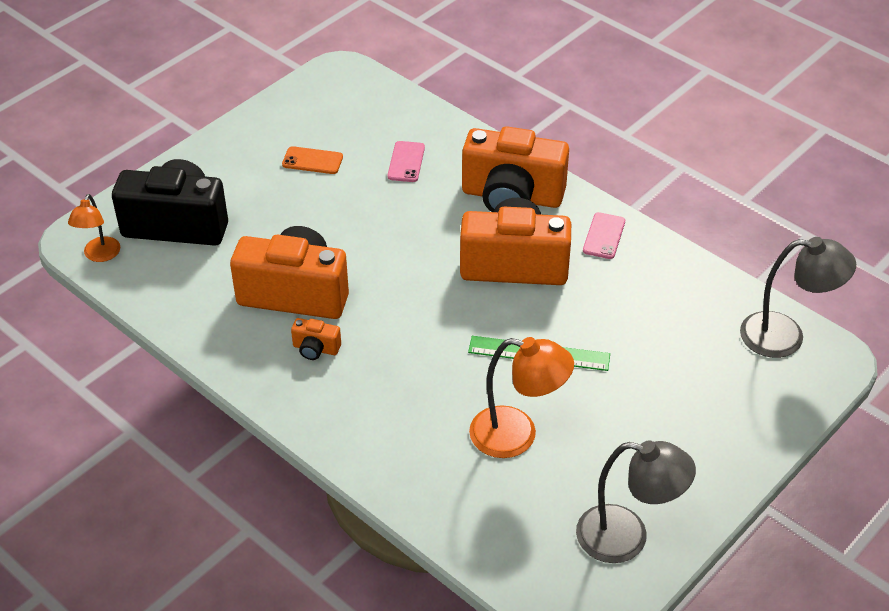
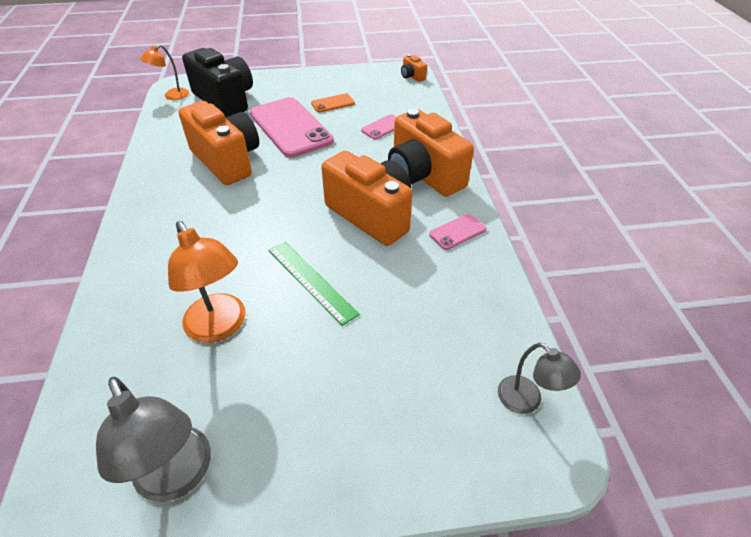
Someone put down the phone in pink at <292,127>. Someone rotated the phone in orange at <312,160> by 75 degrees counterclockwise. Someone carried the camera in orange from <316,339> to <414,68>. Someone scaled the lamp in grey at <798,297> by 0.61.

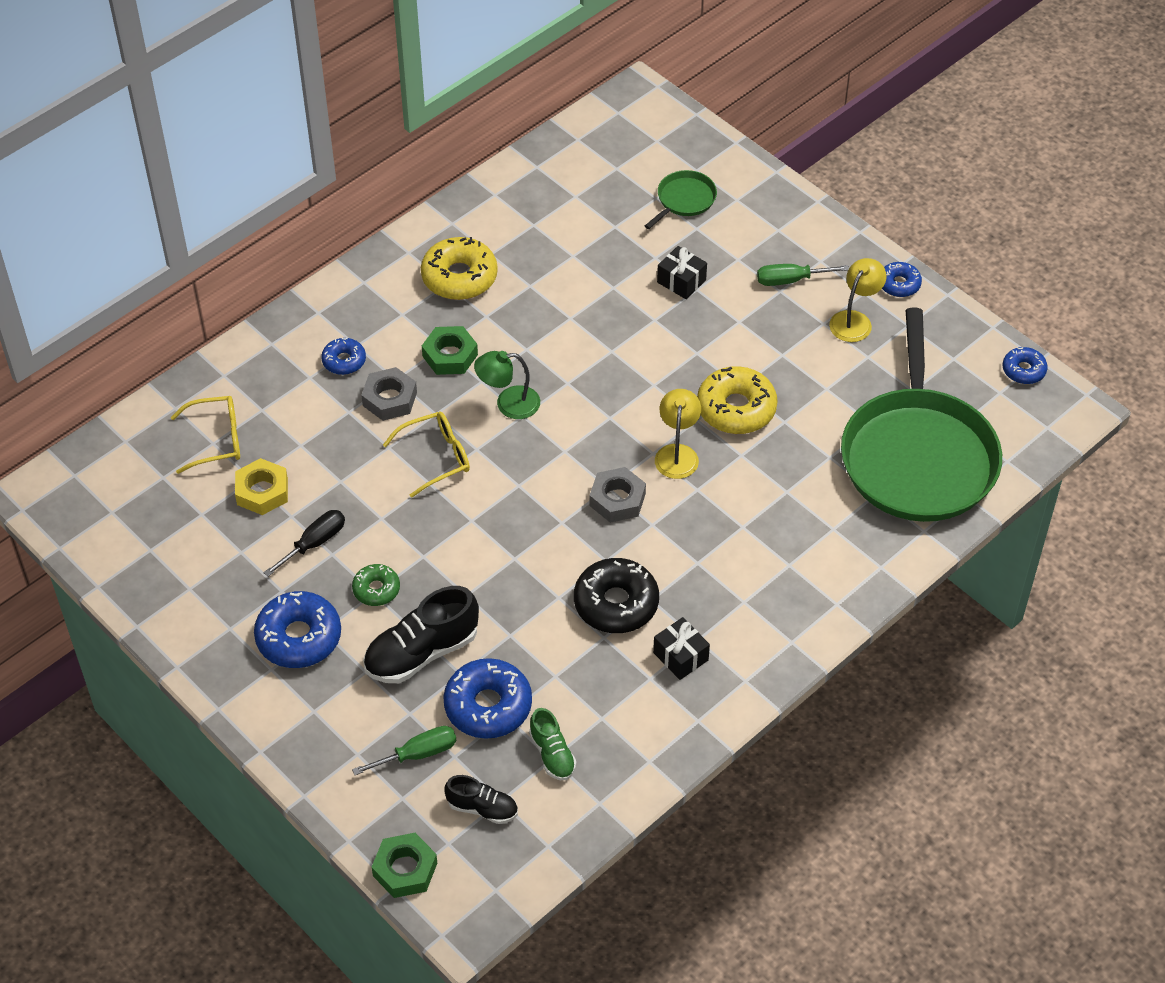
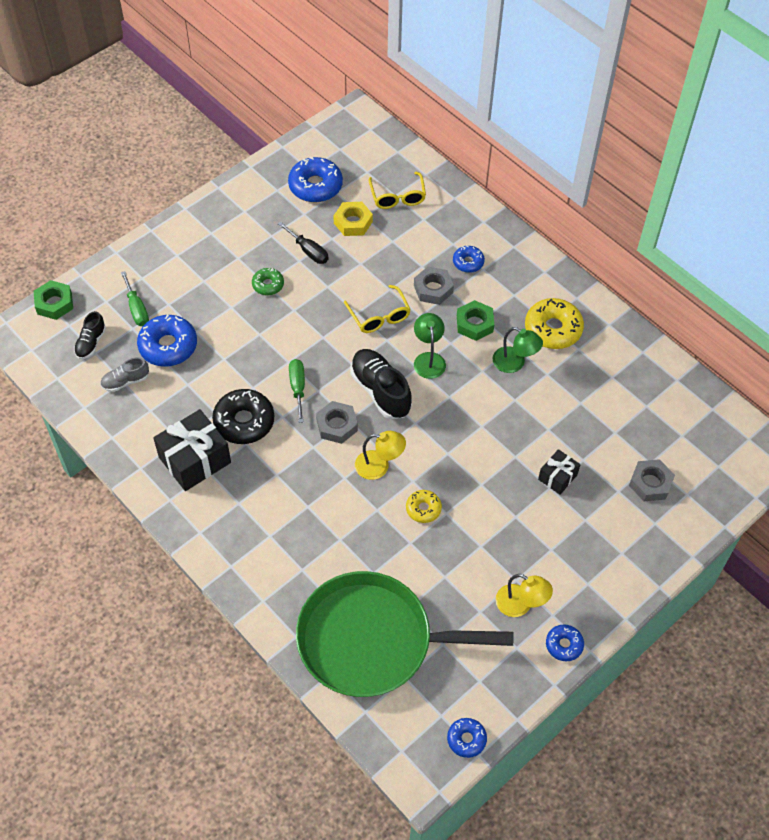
Someone repainted the shoe in green at <552,744>, which became the shoe in grey at <124,374>. Someone scaled the gift in black at <681,648> by 1.82. Someone carried the donut in blue from <297,629> to <315,179>. Someone carried the screwdriver in green from <803,275> to <297,391>. Someone carried the shoe in black from <421,634> to <381,384>. Someone scaled the donut in yellow at <737,400> by 0.56. Someone put down the lamp in green at <517,350>. Someone swapped the pan in green at <681,199> for the nut in grey at <652,480>.

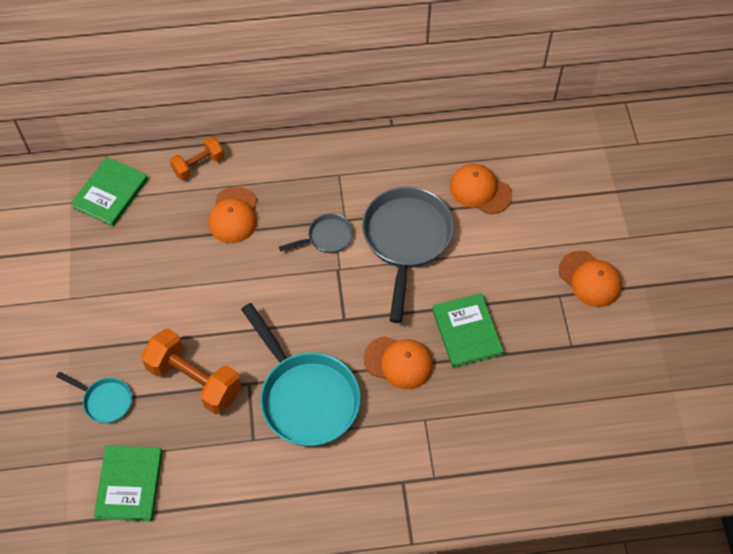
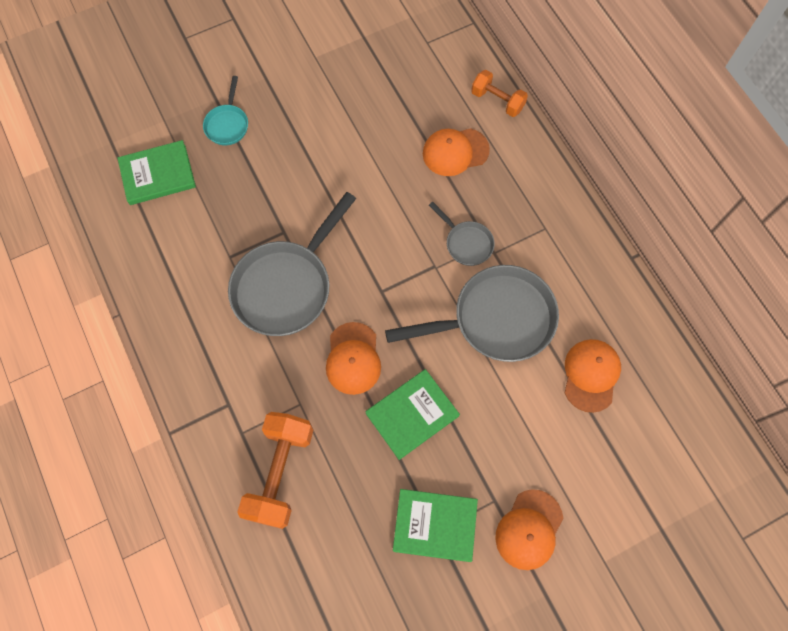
Someone repainted the pan in turquoise at <301,375>, which became the pan in grey at <292,264>. Someone carried the dumbbell in orange from <191,371> to <276,470>. Someone carried the book in green from <109,191> to <435,525>.

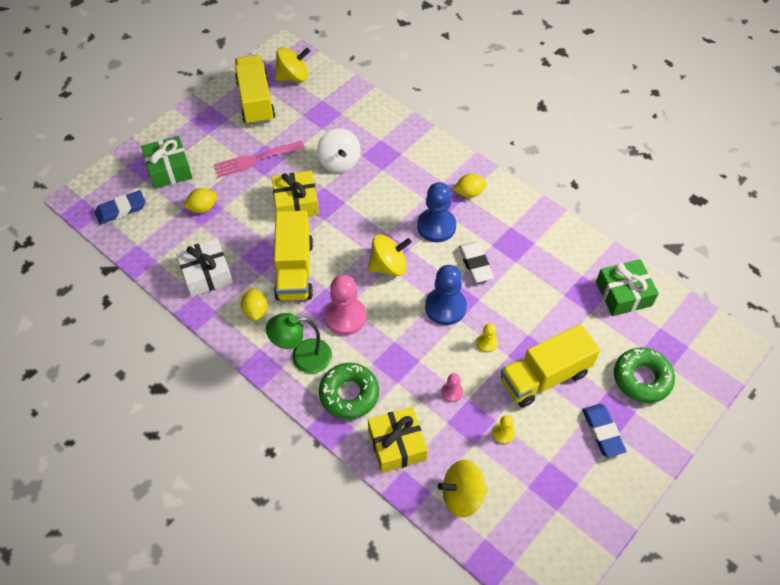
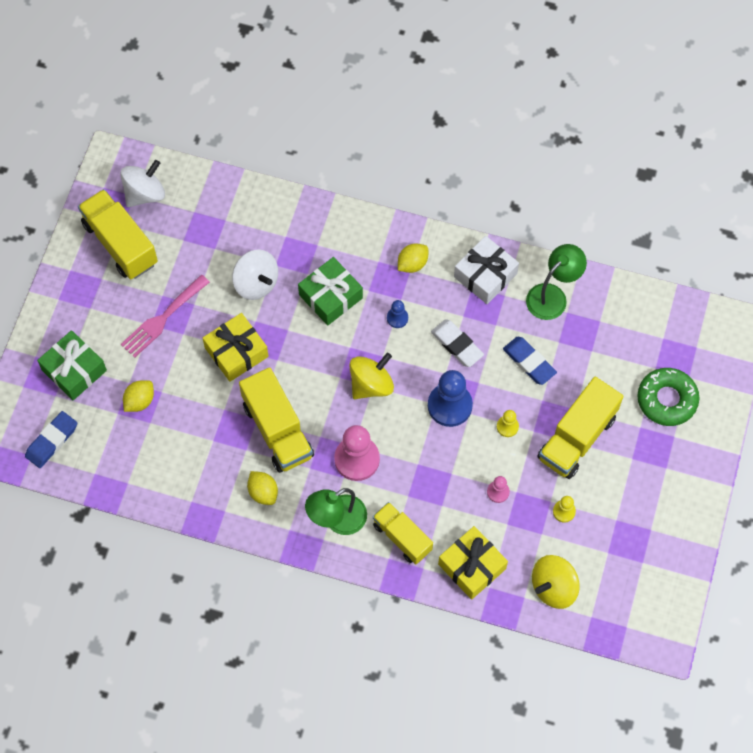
Someone repainted the spinning top in yellow at <292,64>, which became the spinning top in white at <142,183>. Someone carried the gift in green from <627,287> to <330,291>. Someone swapped the donut in green at <349,391> for the truck in yellow at <403,533>. Someone scaled the pawn in blue at <436,212> by 0.49. Someone carried the gift in white from <204,267> to <486,270>. Someone carried the eraser in blue from <604,430> to <530,361>. Someone put down the lamp in green at <556,282>.

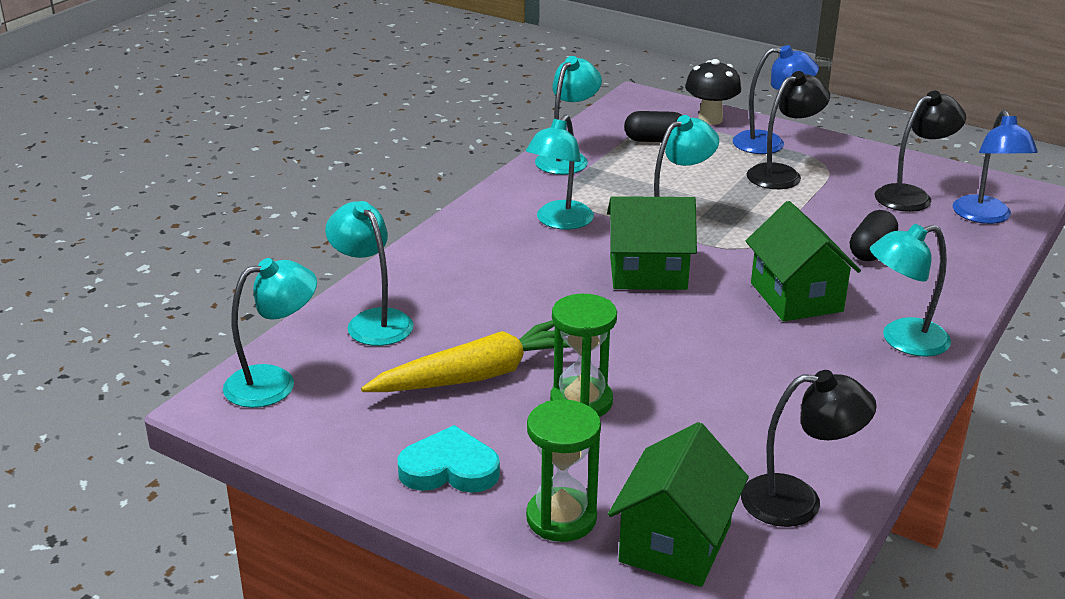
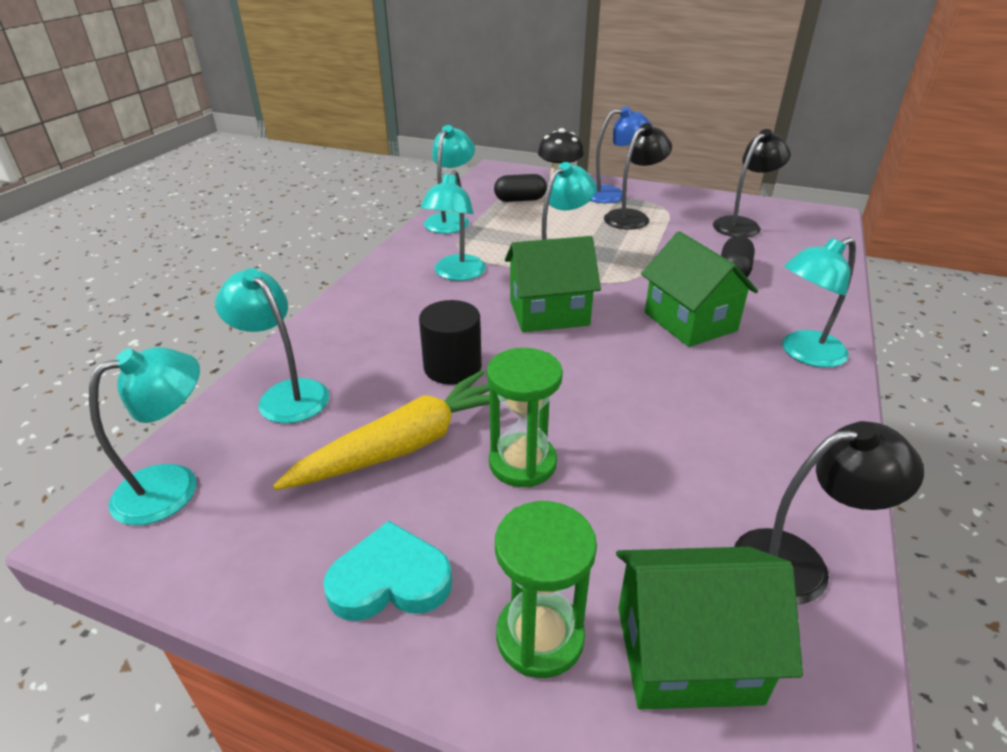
Someone put down the cylinder in black at <450,342>. Someone rotated the house in green at <678,504> by 75 degrees clockwise. Someone took away the lamp in blue at <995,167>.

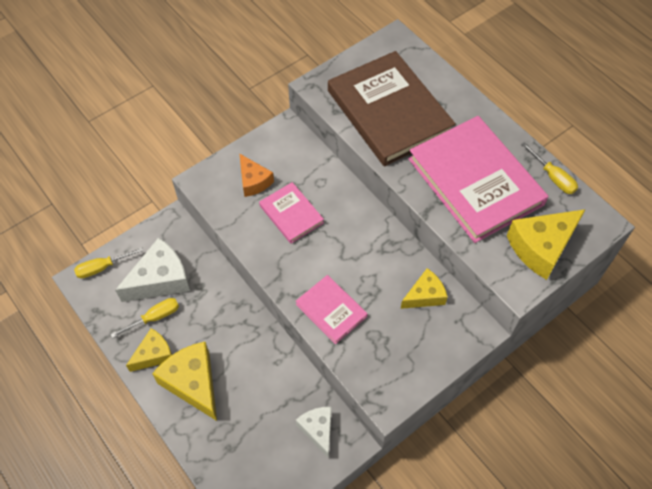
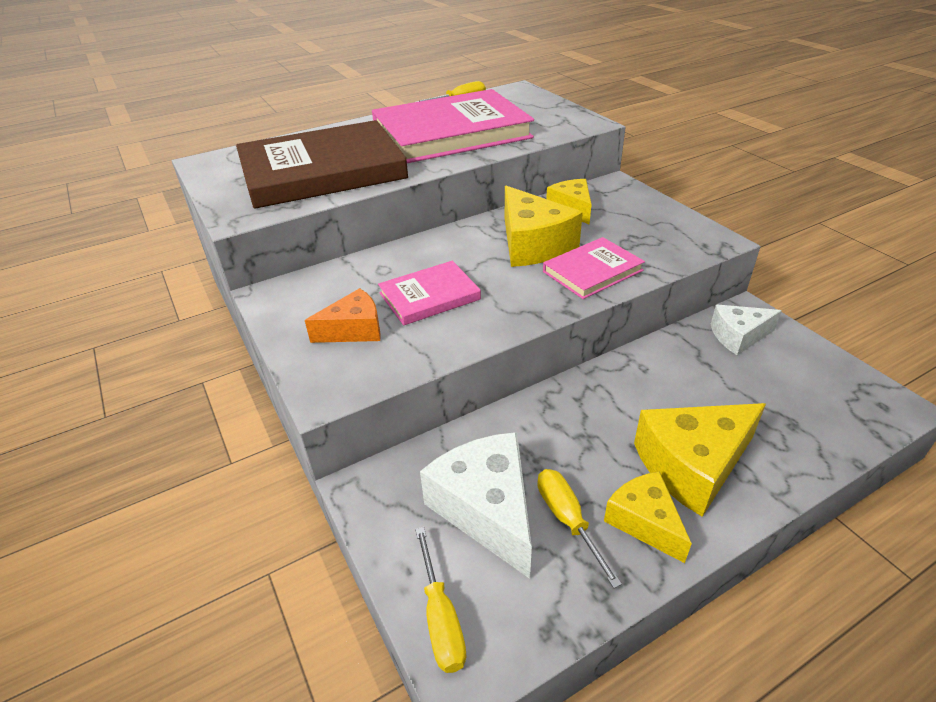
Someone carried the cheese in yellow from <546,244> to <544,226>.

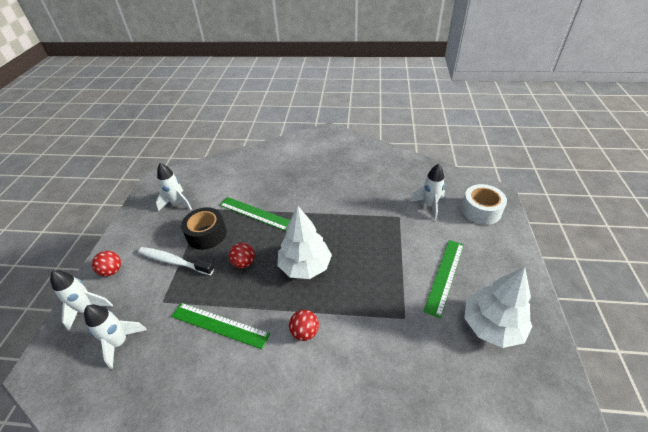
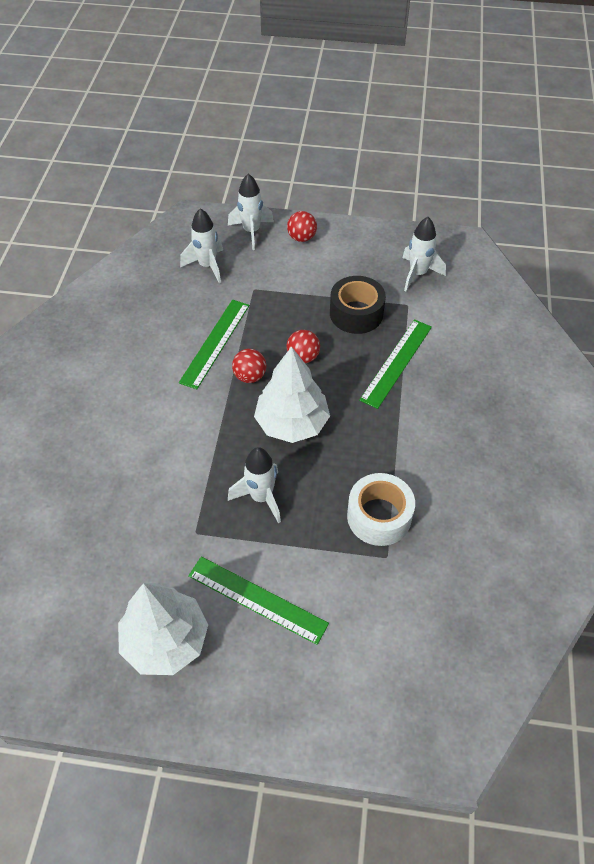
Someone carried the rocket in white from <427,192> to <254,485>. Someone carried the ball in red from <304,325> to <249,366>. Someone carried the tape in white from <484,204> to <381,509>. Someone took away the toothbrush in white at <176,261>.

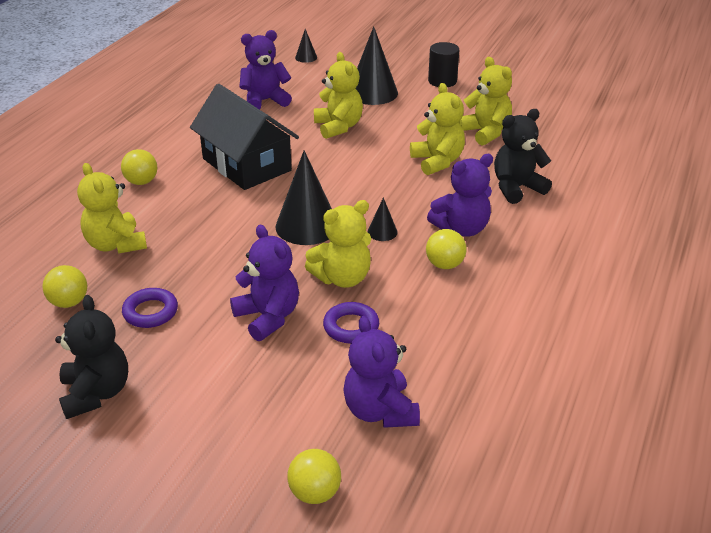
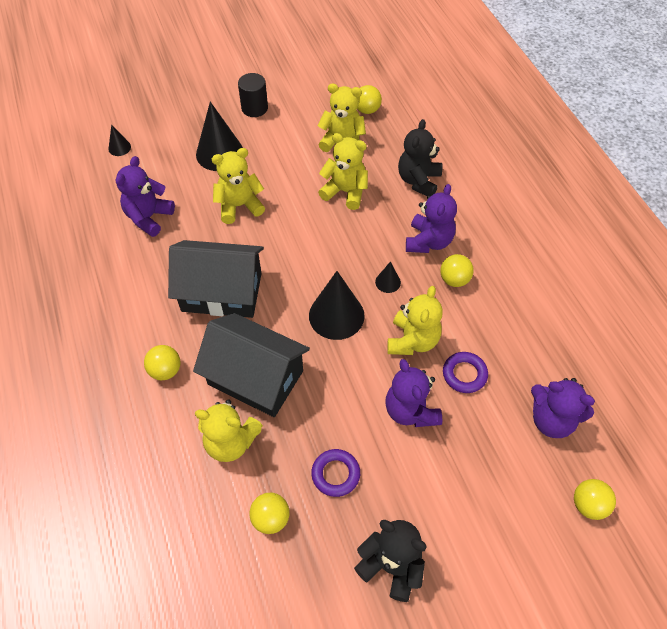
Someone put down the house in black at <251,365>. Someone rotated the teddy bear in yellow at <338,95> by 45 degrees counterclockwise. Someone put down the ball in yellow at <369,99>. Someone rotated the teddy bear in purple at <264,283> by 120 degrees counterclockwise.

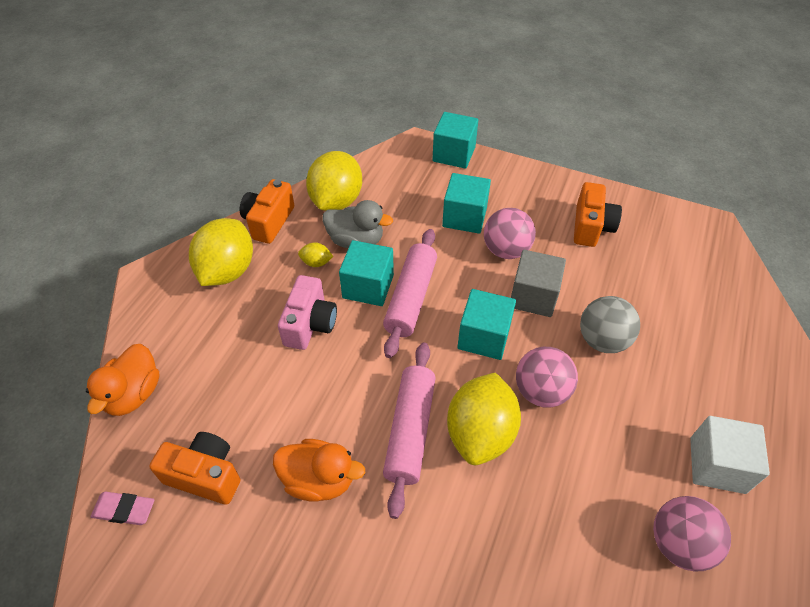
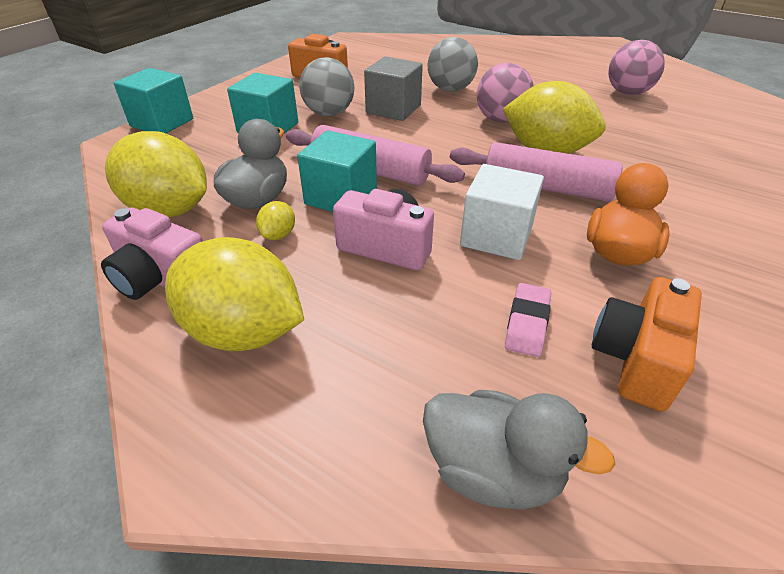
Someone repainted the camera in orange at <267,211>, which became the camera in pink at <152,253>. Someone repainted the ball in pink at <510,233>, which became the ball in grey at <326,86>. Someone repainted the duck in orange at <123,380>, which became the duck in grey at <519,450>. Someone carried the cube in white from <730,455> to <502,212>. Someone carried the eraser in pink from <123,508> to <528,320>. Someone took away the cube in turquoise at <486,324>.

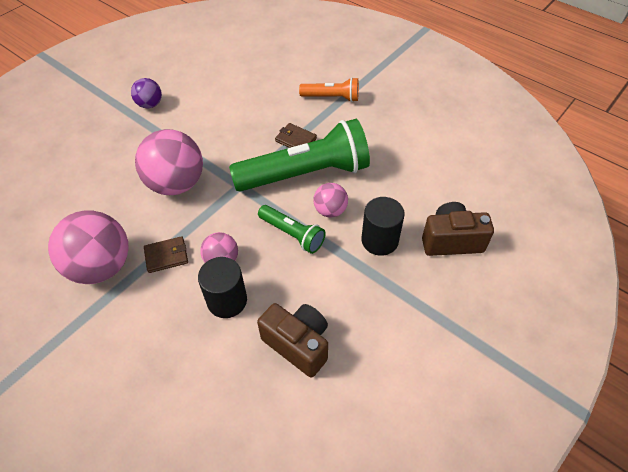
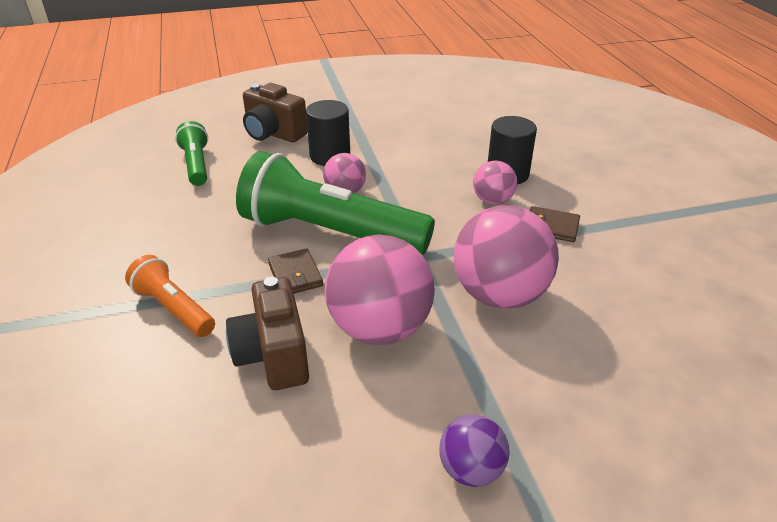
Someone carried the flashlight in green from <292,229> to <191,153>. Someone carried the camera in brown from <292,340> to <267,333>. Someone carried the ball in pink from <88,247> to <379,290>.

